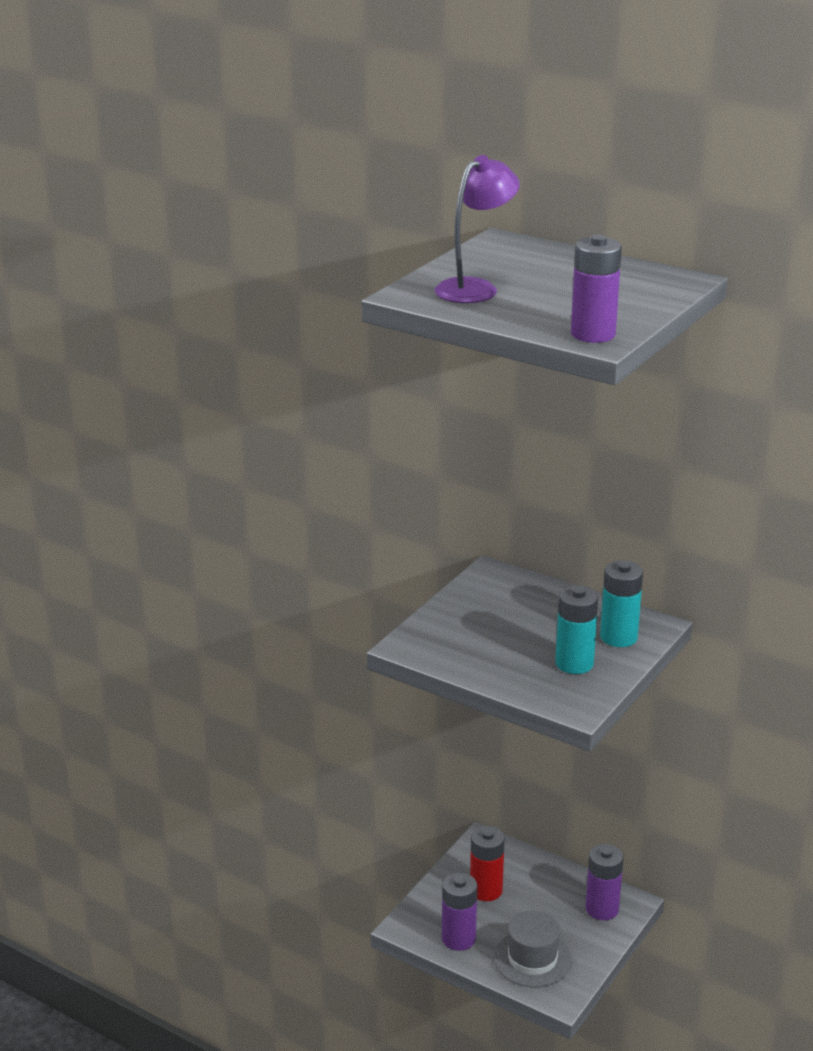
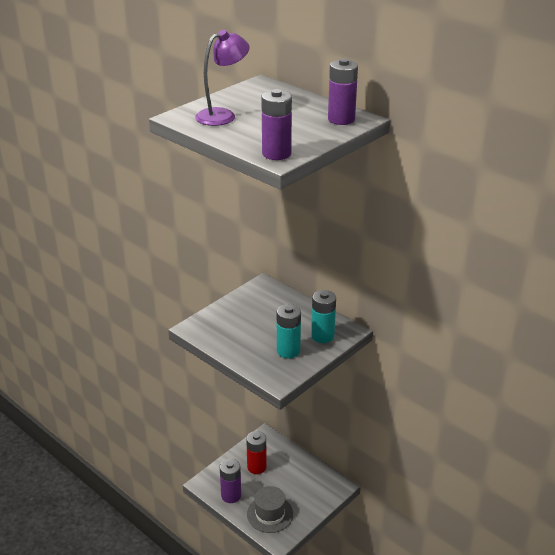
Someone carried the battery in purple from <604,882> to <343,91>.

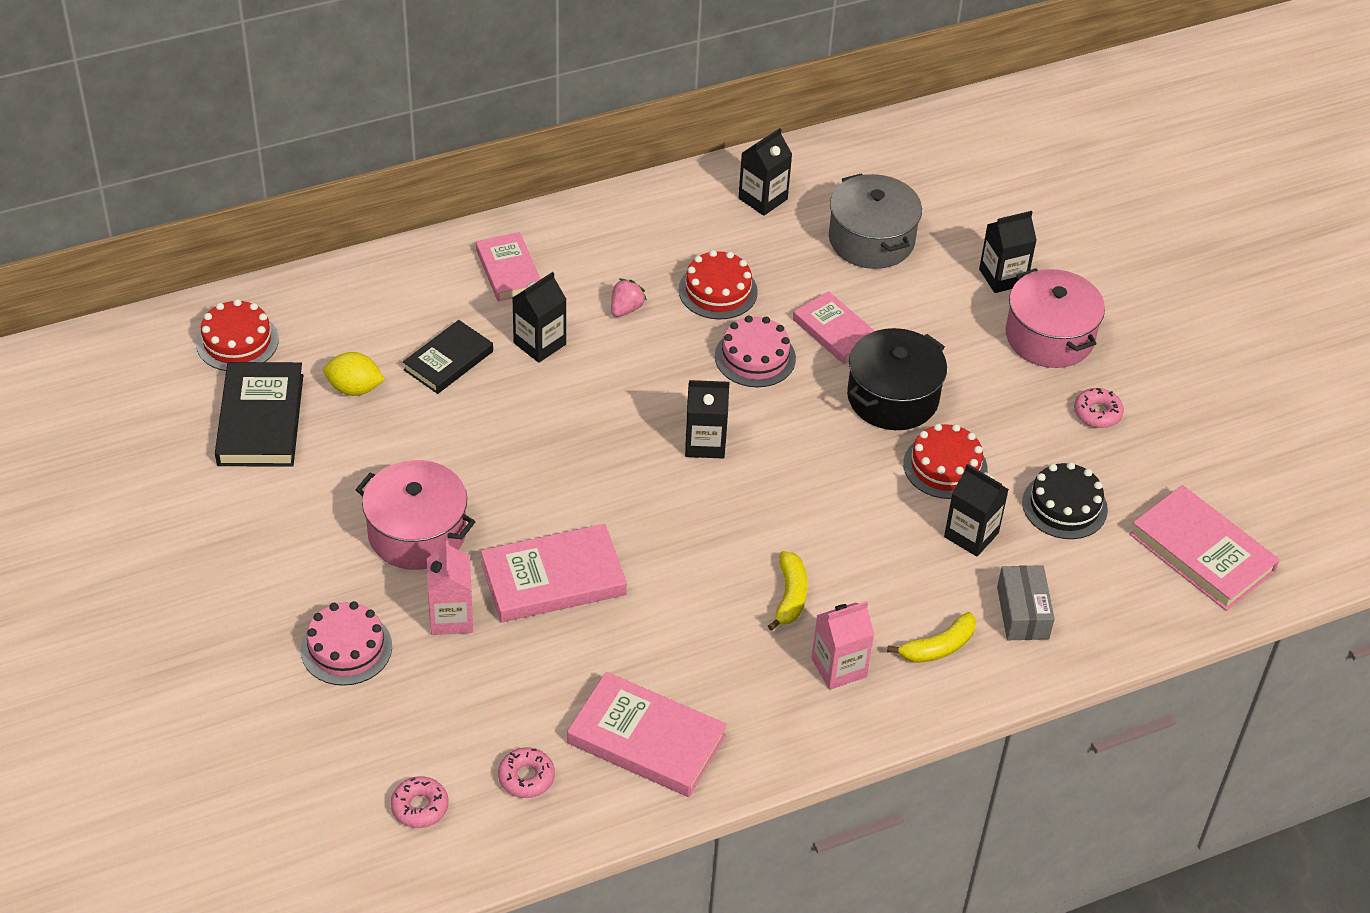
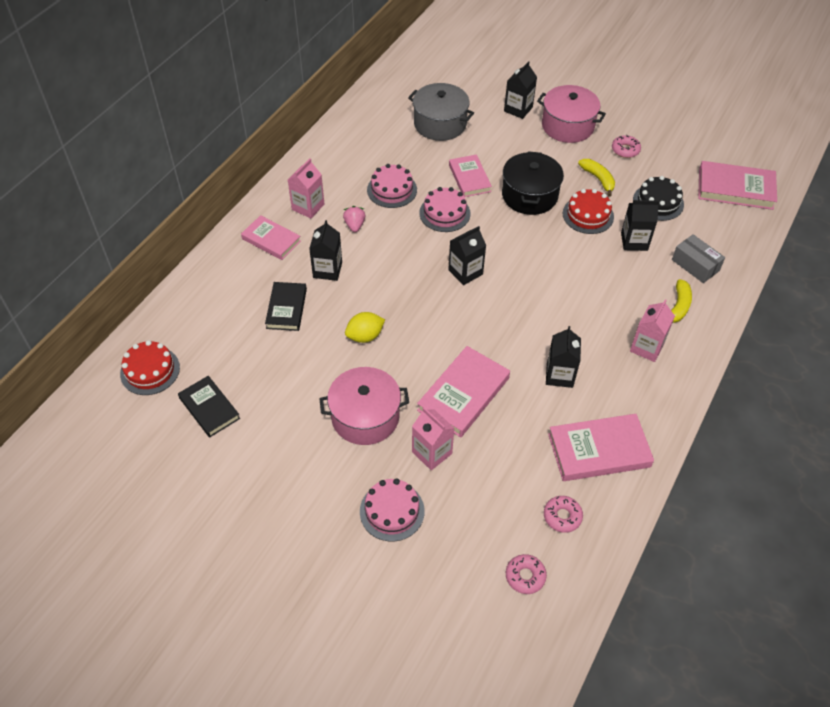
Someone scaled the book in black at <259,414> by 0.66. Someone put down the carton in pink at <306,188>. Someone carried the lemon in yellow from <354,374> to <365,327>. Someone repainted the cake in red at <718,284>, which became the cake in pink at <392,186>. Someone rotated the book in pink at <833,327> by 60 degrees clockwise. Someone carried the carton in black from <765,172> to <563,357>. Someone carried the banana in yellow from <788,591> to <596,178>.

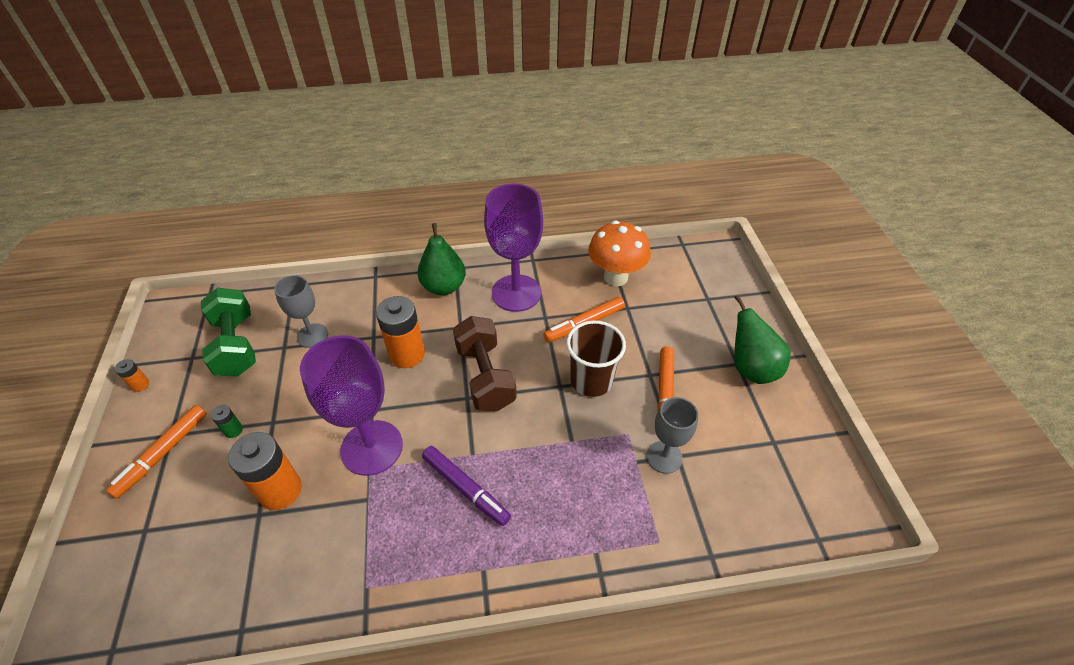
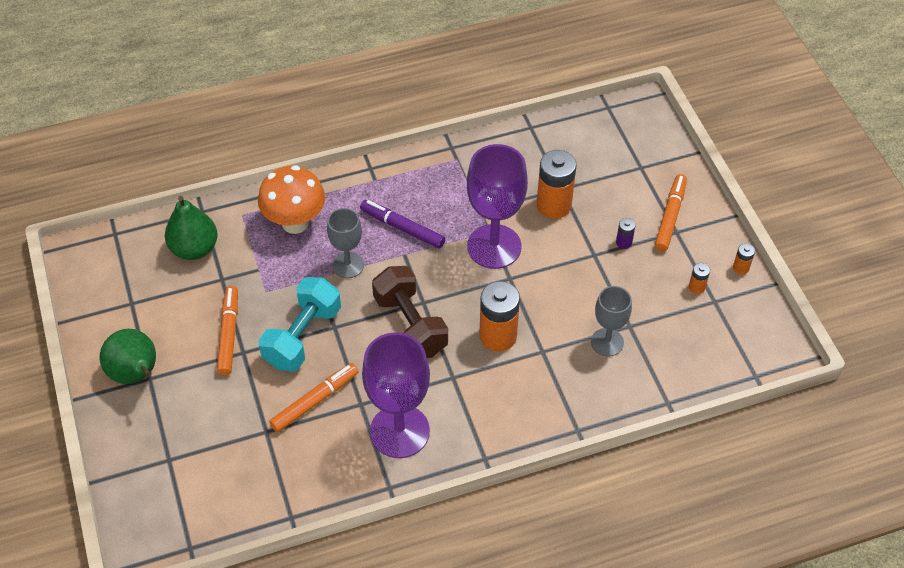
Someone carried the pear in green from <442,259> to <191,228>. Someone carried the mushroom in orange from <619,253> to <291,199>. Someone swapped the cup in brown at <596,359> for the dumbbell in turquoise at <299,324>. Someone carried the goblet in grey from <672,435> to <345,243>. Someone repainted the battery in green at <227,421>, which became the battery in purple at <626,233>. Someone put down the battery in orange at <699,278>. Someone took away the dumbbell in green at <228,332>.

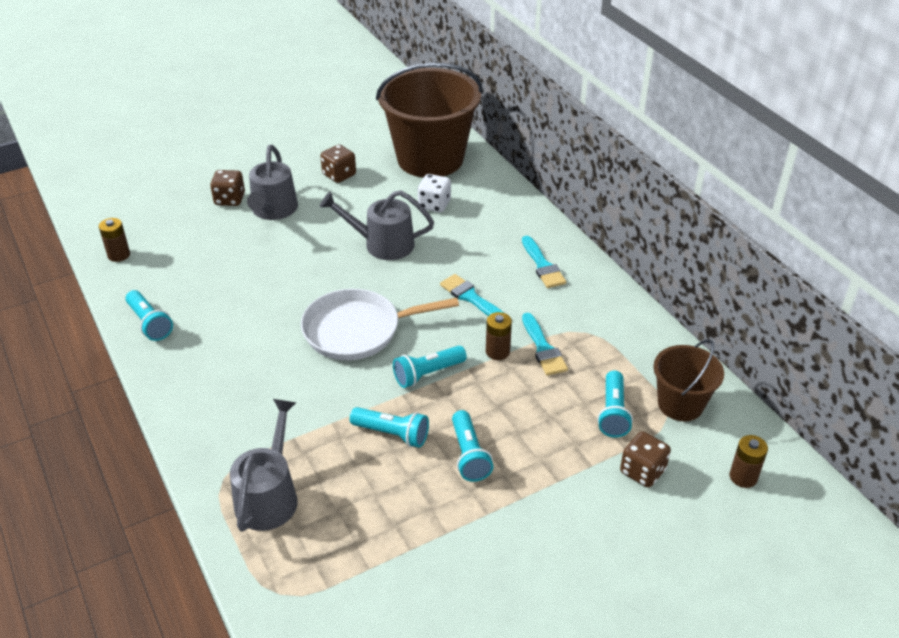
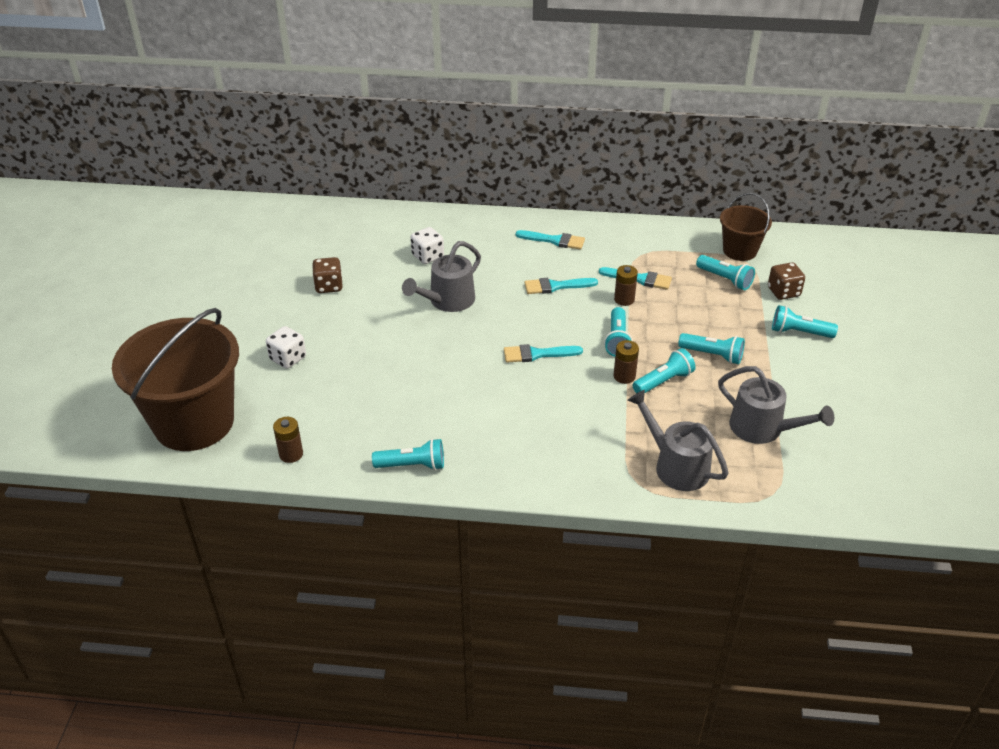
Someone carried the bucket in brown from <429,120> to <175,379>. Someone repainted the dice in brown at <227,188>, which became the dice in white at <286,347>. Someone swapped the pan in white at <380,324> for the brush in turquoise at <543,353>. Someone carried the battery in brown from <749,461> to <626,362>. Someone carried the watering can in grey from <272,182> to <776,405>. Someone put down the flashlight in turquoise at <805,321>.

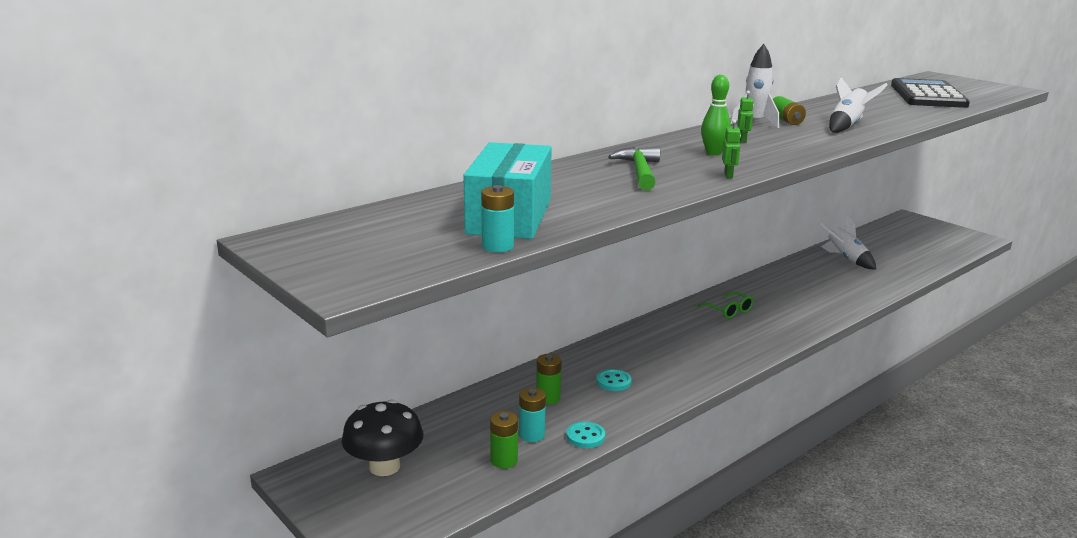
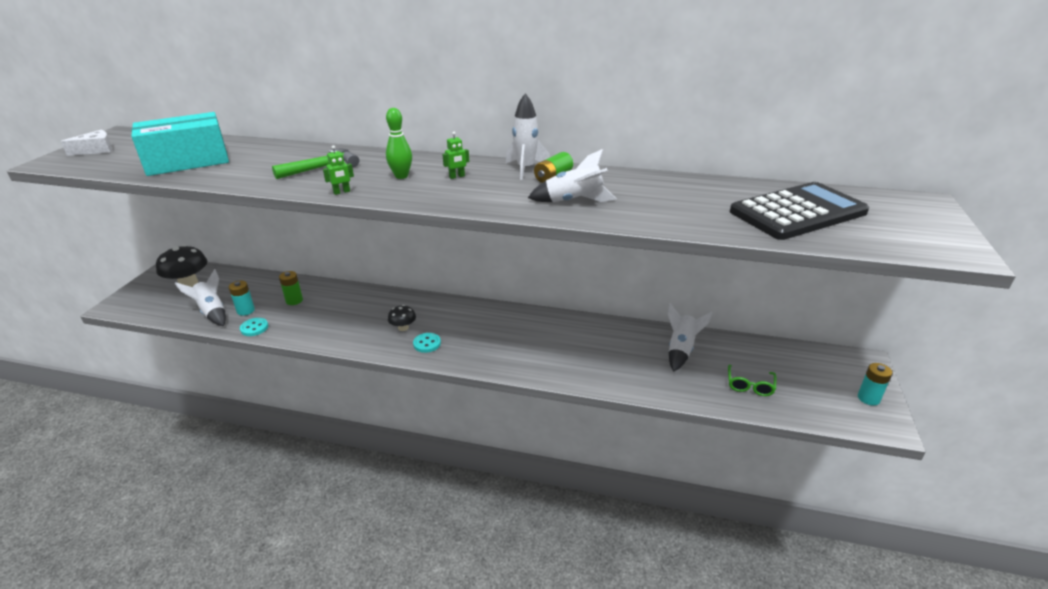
Someone put down the cheese in white at <86,143>. Someone swapped the battery in green at <504,440> for the rocket in white at <200,297>. Someone put down the mushroom in black at <402,318>. Someone carried the button in turquoise from <614,380> to <427,343>. Someone carried the glasses in green from <725,305> to <752,380>. Someone carried the battery in turquoise from <497,218> to <875,384>.

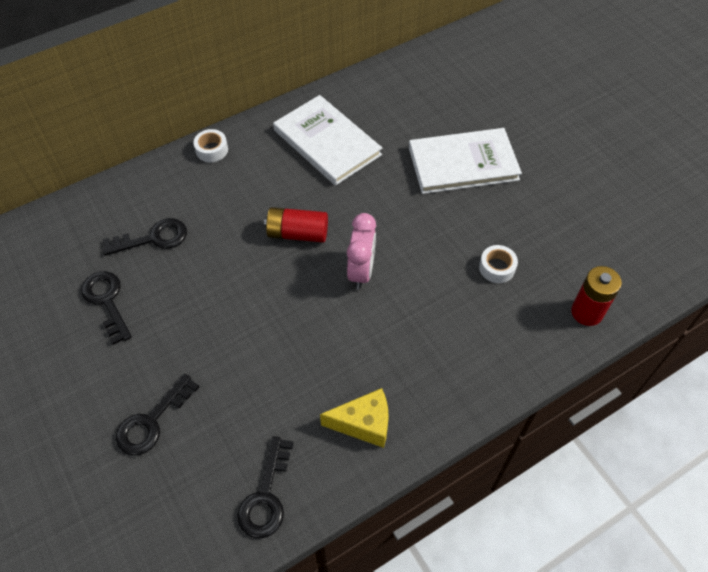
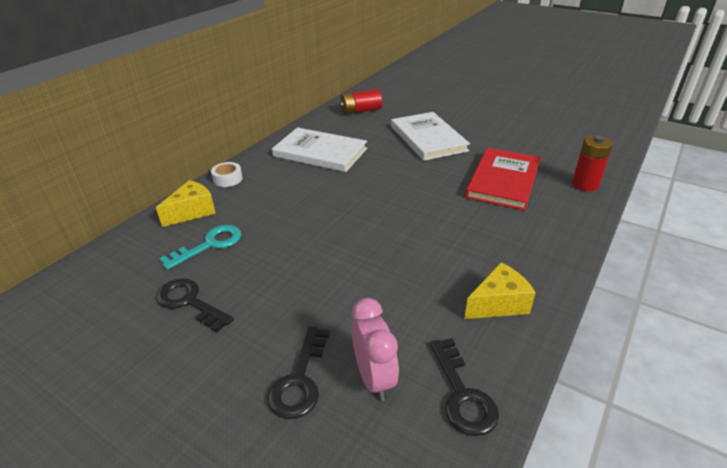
Someone put down the cheese in yellow at <186,203>. Someone repainted the key in black at <144,237>, which became the key in turquoise at <200,247>. Someone carried the battery in red from <296,225> to <361,102>. Someone carried the clock in pink from <361,251> to <375,349>. Someone rotated the book in white at <465,161> by 75 degrees counterclockwise. Someone swapped the tape in white at <498,264> for the book in red at <503,179>.

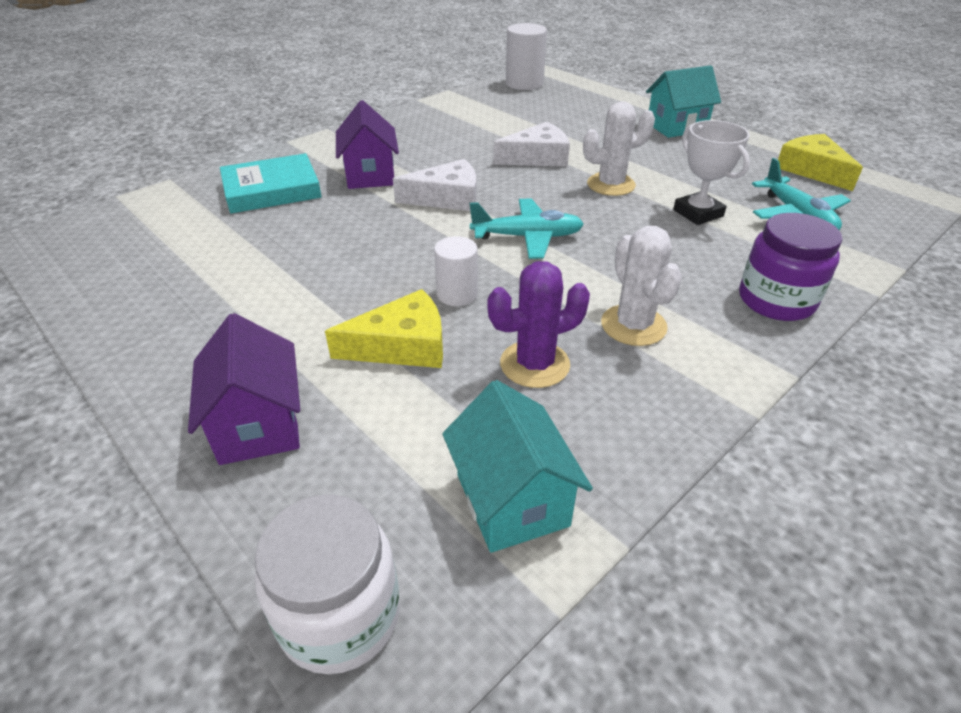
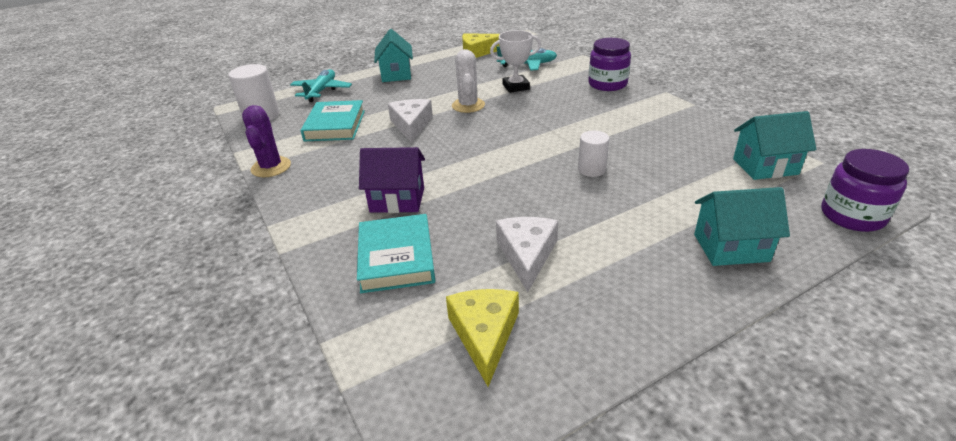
Someone carried the cactus in purple from <538,324> to <266,141>. Someone carried the plane in turquoise from <527,229> to <321,85>. Someone put down the book in turquoise at <332,121>. Someone carried the cheese in yellow from <384,328> to <482,338>. Someone carried the cheese in white from <434,185> to <527,254>. Someone repainted the house in purple at <244,389>, which became the house in turquoise at <742,226>. Someone repainted the jar in white at <327,584>, which became the jar in purple at <865,190>. Someone took away the cactus in white at <641,286>.

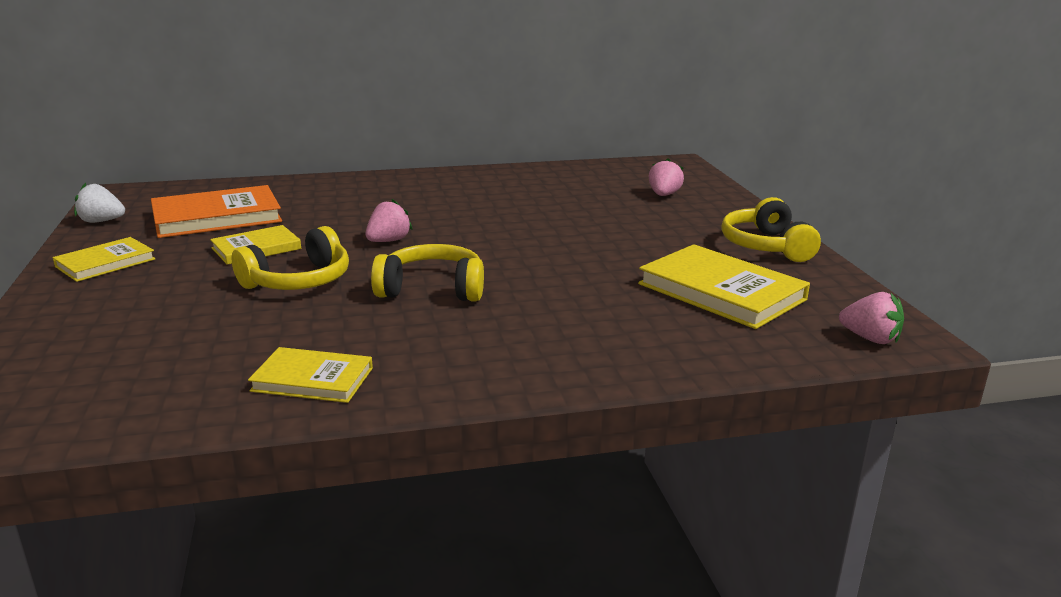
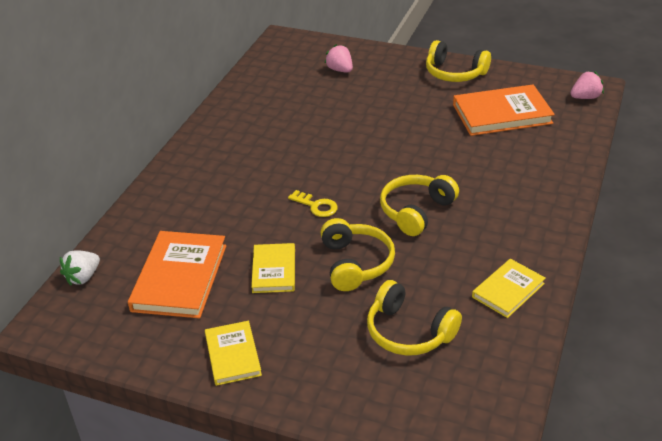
Someone carried the strawberry in white from <99,203> to <80,267>. Someone swapped the strawberry in pink at <389,220> for the key in yellow at <313,203>. Someone put down the headphones in yellow at <414,318>. Someone repainted the book in yellow at <724,286>, which became the book in orange at <504,110>.

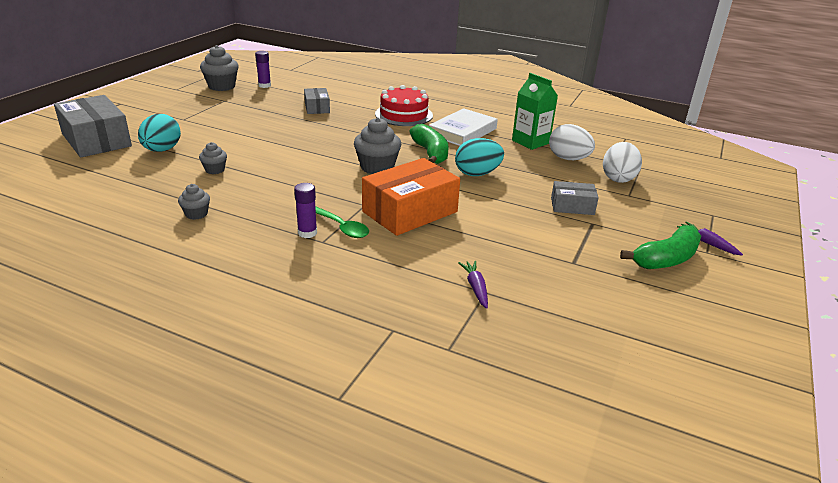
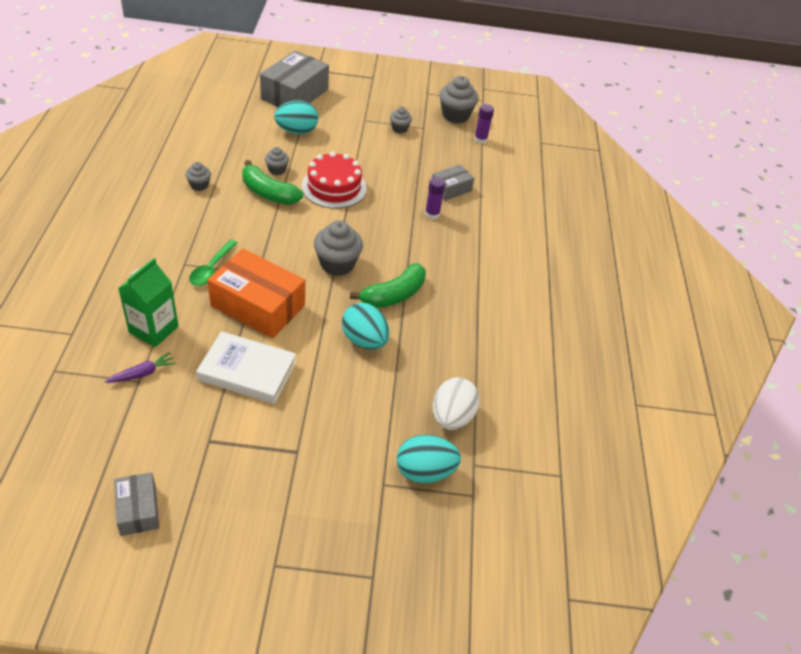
Someone carried the box in grey from <575,198> to <136,504>. Someone carried the carton in green from <535,111> to <148,302>. Someone carried the book in white from <463,127> to <246,367>. Someone carried the banana in green from <661,247> to <272,182>. Someone carried the cake in red from <404,105> to <334,180>. Someone put down the cupcake in grey at <401,120>. Someone repainted the egg in white at <622,162>, which became the egg in turquoise at <429,459>. Someone carried the glue stick in purple from <305,210> to <435,198>. Someone took away the carrot in purple at <710,238>.

